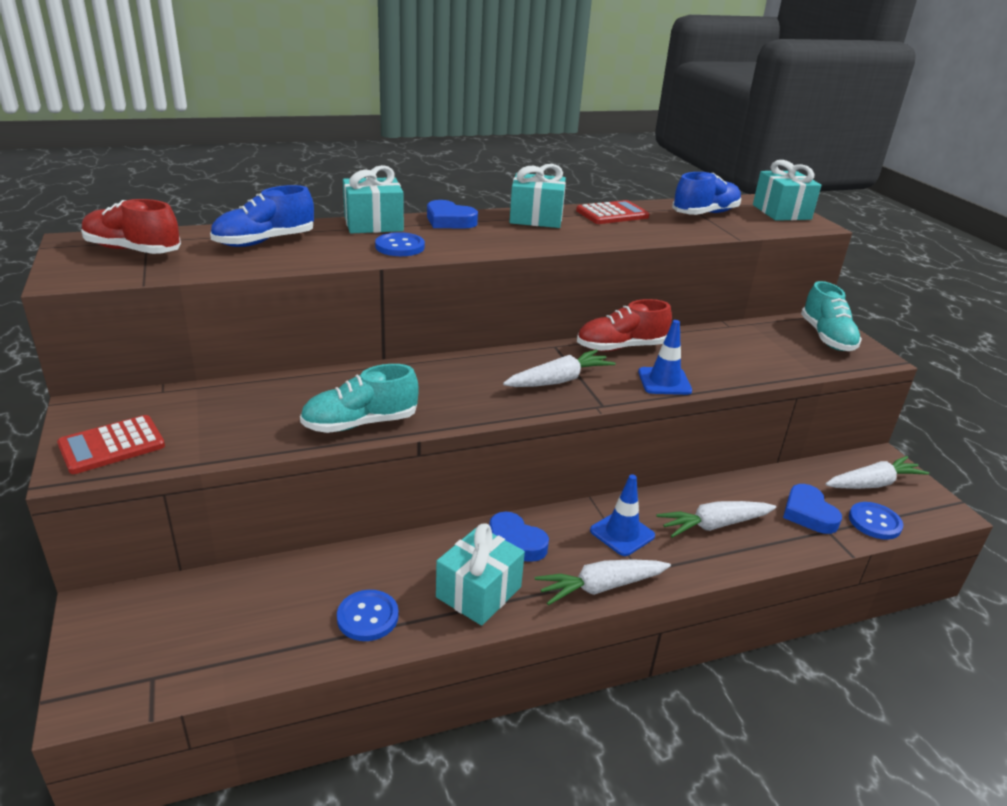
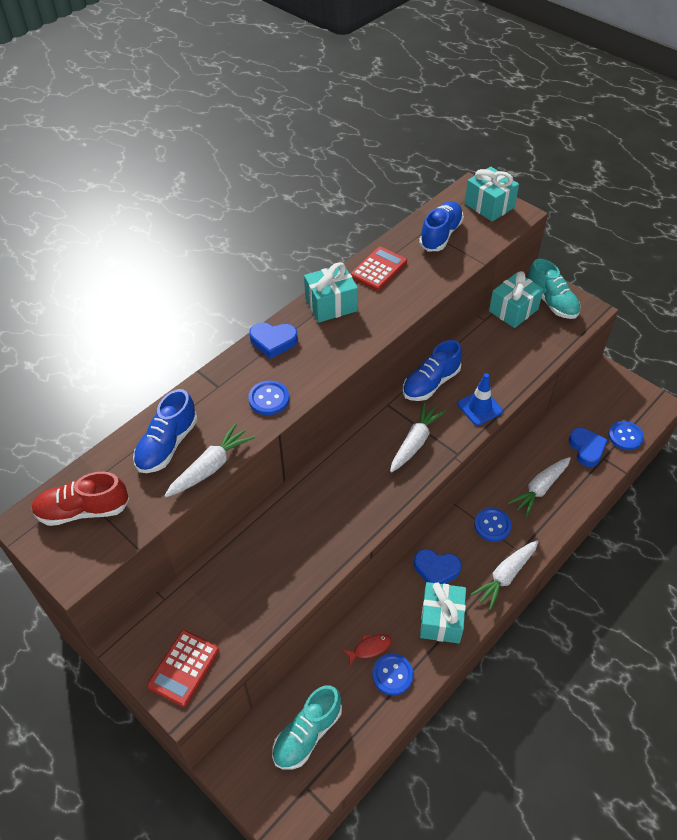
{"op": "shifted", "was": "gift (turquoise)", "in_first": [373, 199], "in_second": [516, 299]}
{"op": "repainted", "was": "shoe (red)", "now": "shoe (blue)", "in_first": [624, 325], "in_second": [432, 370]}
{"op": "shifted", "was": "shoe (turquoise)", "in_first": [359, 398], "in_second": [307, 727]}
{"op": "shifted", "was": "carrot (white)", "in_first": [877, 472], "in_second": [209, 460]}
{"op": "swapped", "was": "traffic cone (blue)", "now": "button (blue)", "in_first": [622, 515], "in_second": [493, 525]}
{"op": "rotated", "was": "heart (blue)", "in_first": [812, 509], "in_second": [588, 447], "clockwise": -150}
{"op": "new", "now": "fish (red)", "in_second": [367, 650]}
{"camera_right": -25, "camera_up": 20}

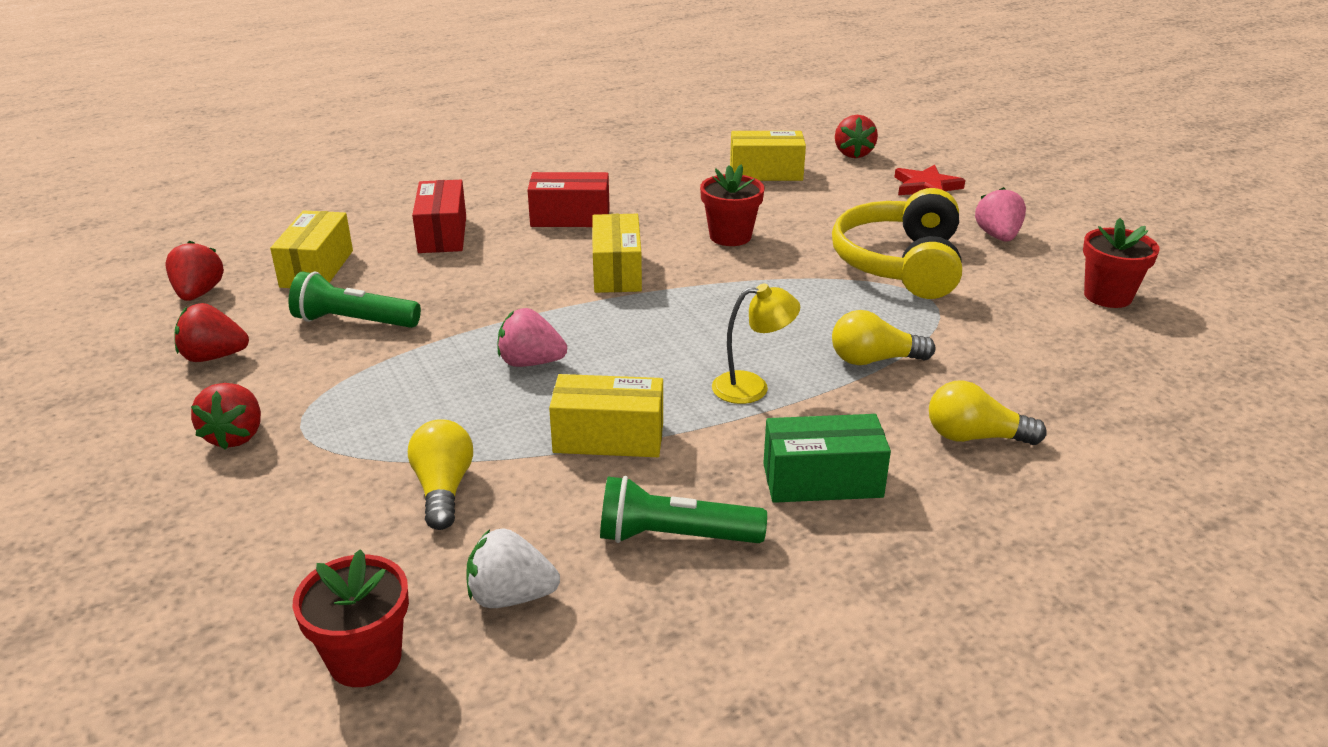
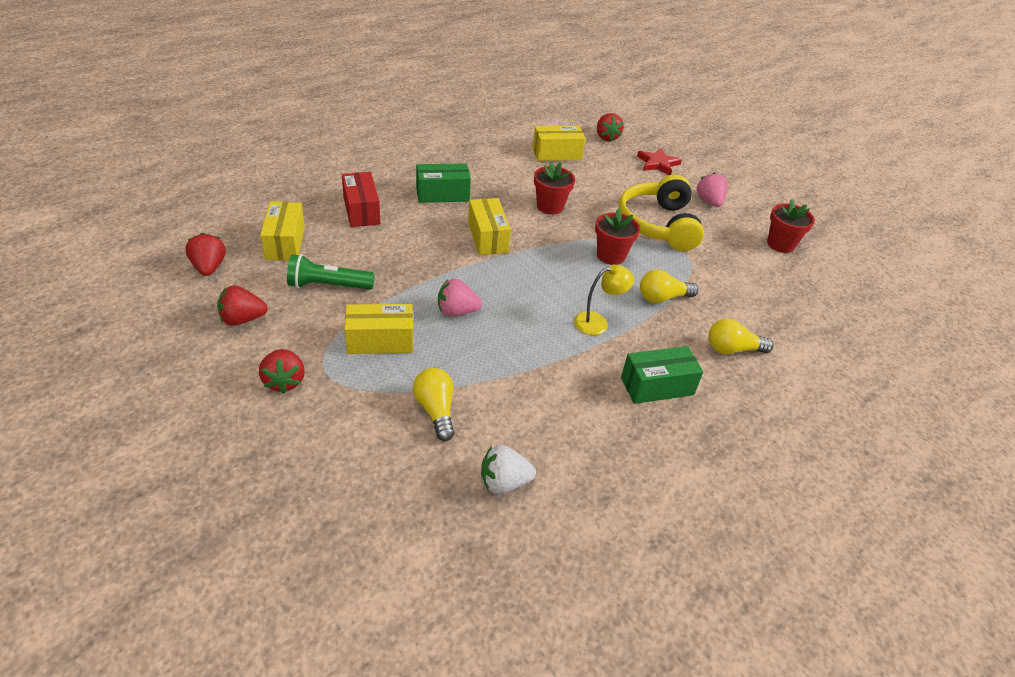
{"op": "repainted", "was": "box (red)", "now": "box (green)", "in_first": [569, 199], "in_second": [443, 183]}
{"op": "shifted", "was": "box (yellow)", "in_first": [606, 415], "in_second": [378, 329]}
{"op": "gone", "was": "flashlight (green)", "in_first": [683, 509]}
{"op": "shifted", "was": "flower pot (red)", "in_first": [351, 618], "in_second": [617, 236]}
{"camera_right": -15, "camera_up": 10}

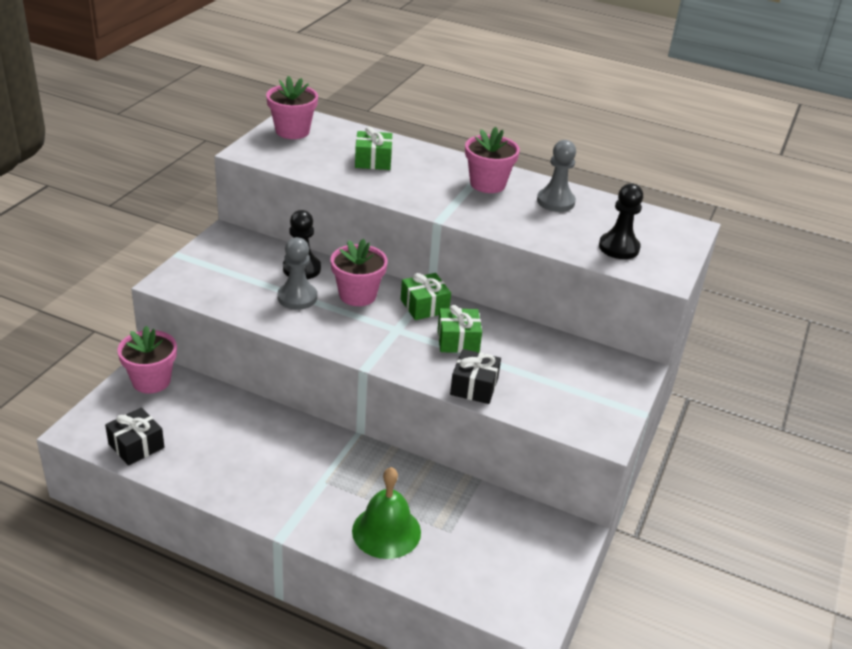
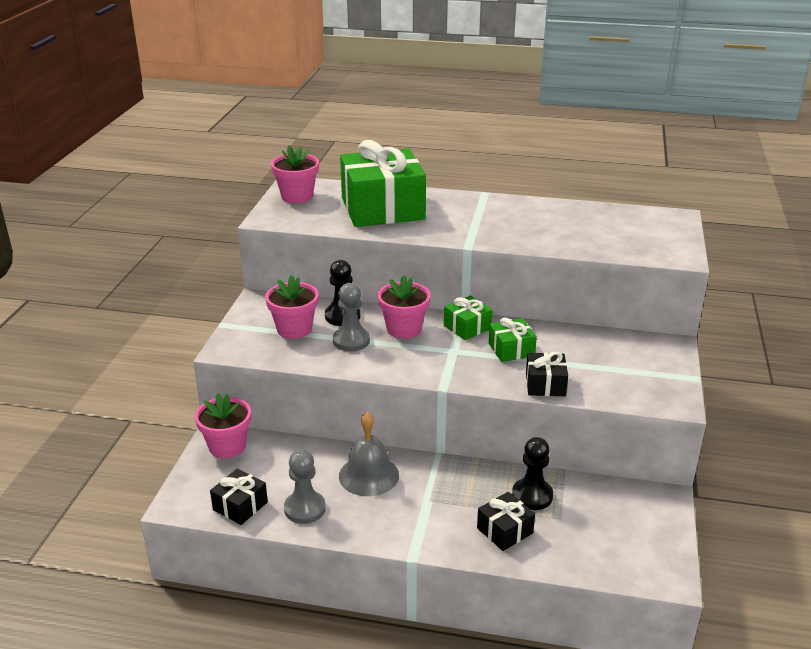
{"op": "scaled", "was": "gift (green)", "in_first": [373, 148], "in_second": [383, 183], "ratio": 2.19}
{"op": "shifted", "was": "flower pot (pink)", "in_first": [492, 160], "in_second": [292, 307]}
{"op": "shifted", "was": "pawn (grey)", "in_first": [556, 176], "in_second": [305, 487]}
{"op": "shifted", "was": "pawn (black)", "in_first": [621, 221], "in_second": [532, 473]}
{"op": "swapped", "was": "bell (green)", "now": "gift (black)", "in_first": [386, 513], "in_second": [506, 521]}
{"op": "new", "now": "bell (grey)", "in_second": [369, 454]}
{"camera_right": -10, "camera_up": -5}

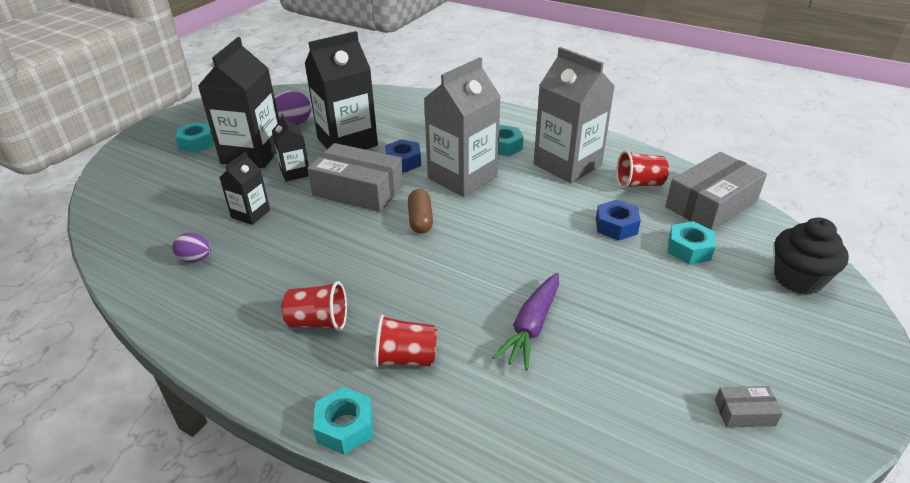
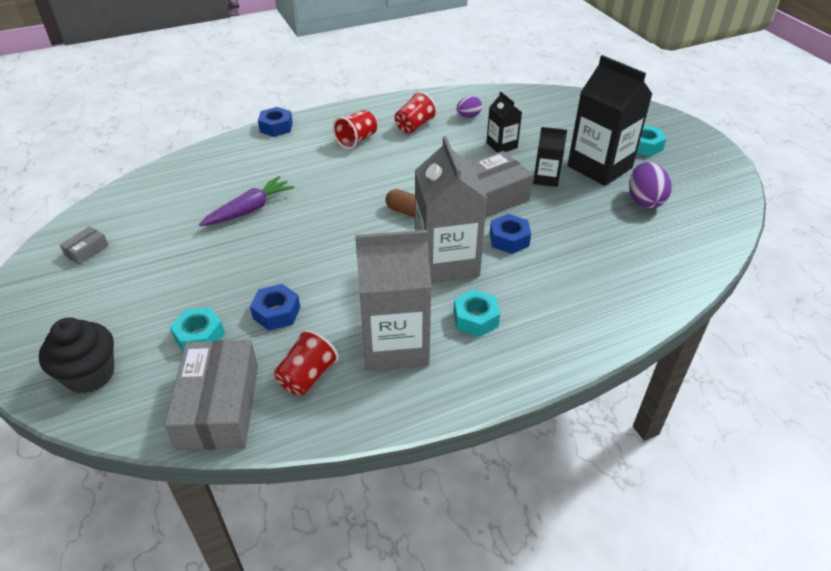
{"op": "gone", "was": "carton (black)", "in_first": [341, 90]}
{"op": "rotated", "was": "carrot (purple)", "in_first": [525, 321], "in_second": [247, 201], "clockwise": 75}
{"op": "shifted", "was": "cup (red)", "in_first": [405, 341], "in_second": [415, 112]}
{"op": "repainted", "was": "nut (turquoise)", "now": "nut (blue)", "in_first": [343, 421], "in_second": [275, 122]}
{"camera_right": 125, "camera_up": 5}

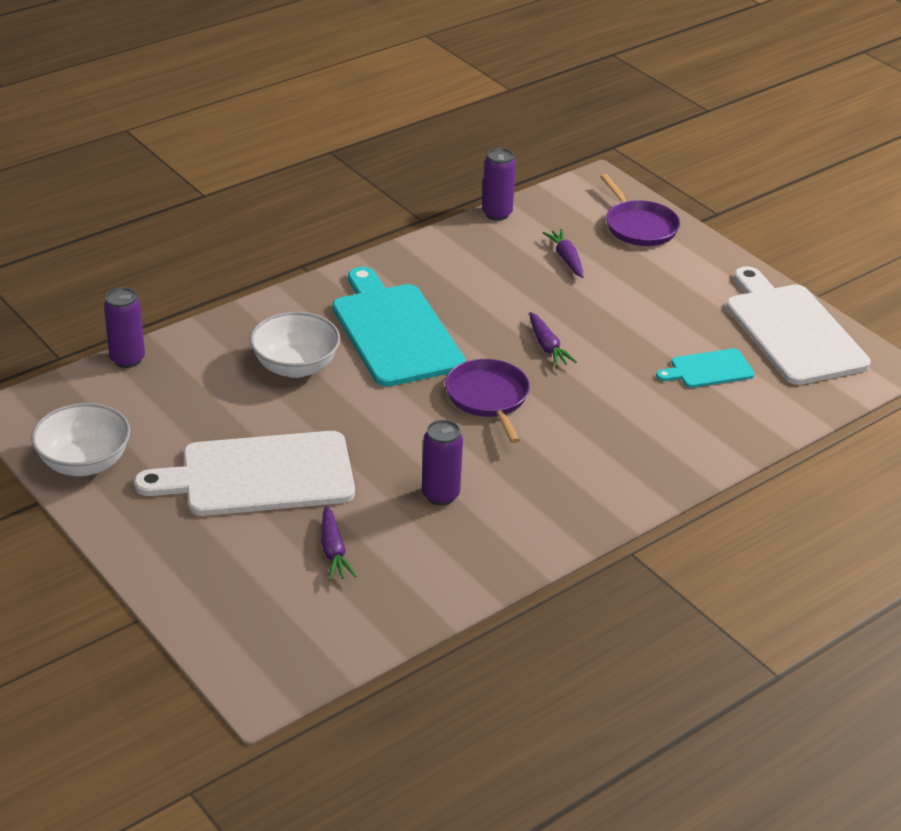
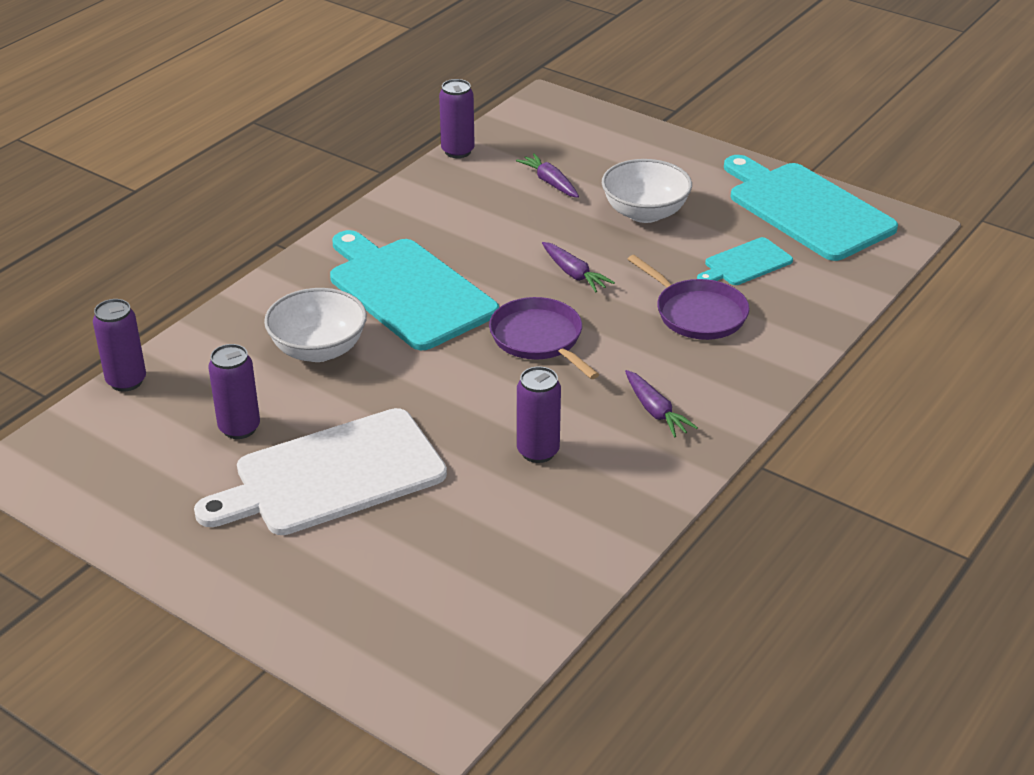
{"op": "shifted", "was": "pan (purple)", "in_first": [640, 210], "in_second": [689, 297]}
{"op": "repainted", "was": "cutting board (white)", "now": "cutting board (turquoise)", "in_first": [798, 325], "in_second": [811, 208]}
{"op": "shifted", "was": "bowl (white)", "in_first": [81, 439], "in_second": [647, 191]}
{"op": "shifted", "was": "carrot (purple)", "in_first": [338, 543], "in_second": [661, 404]}
{"op": "new", "now": "can (purple)", "in_second": [234, 391]}
{"camera_right": -15, "camera_up": 0}

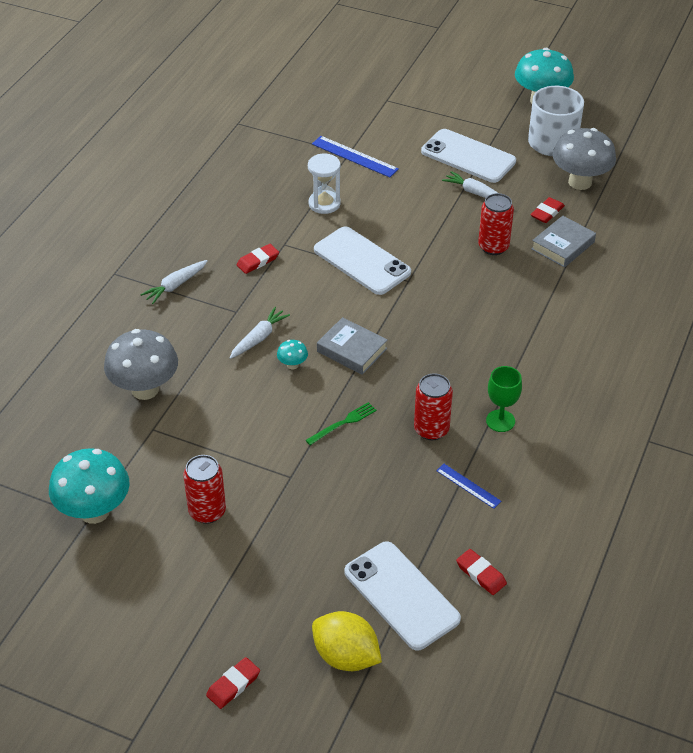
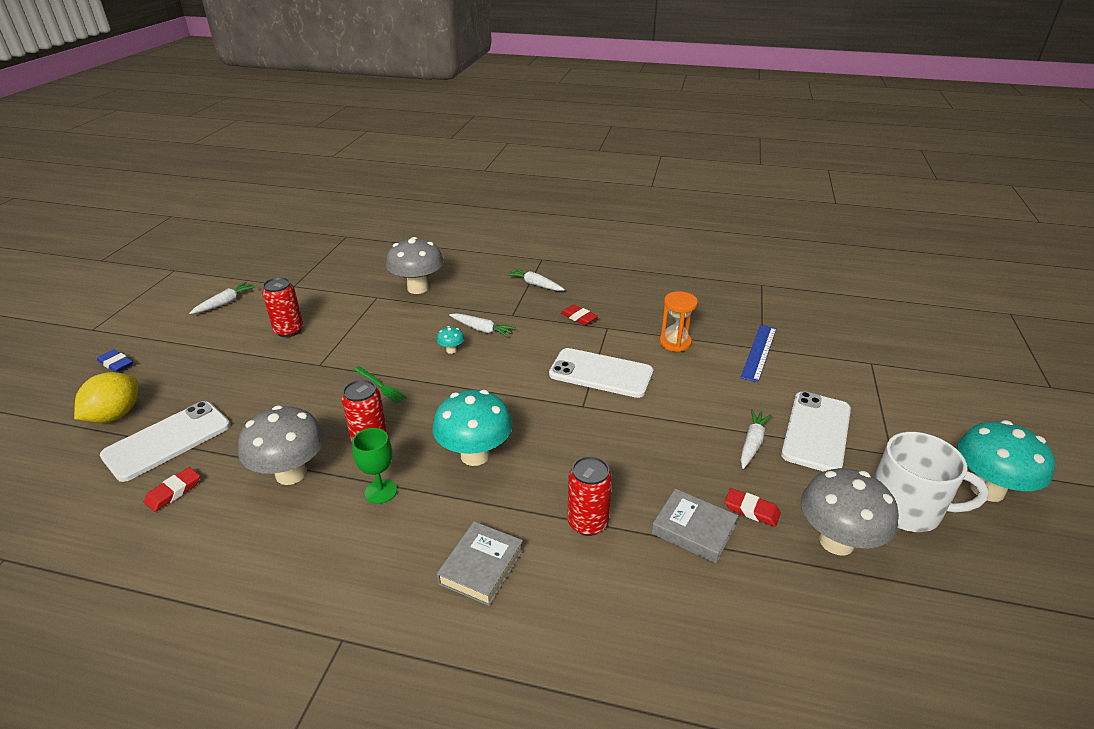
{"op": "repainted", "was": "hourglass (white)", "now": "hourglass (orange)", "in_first": [324, 184], "in_second": [678, 321]}
{"op": "shifted", "was": "can (red)", "in_first": [496, 224], "in_second": [589, 496]}
{"op": "rotated", "was": "phone (white)", "in_first": [362, 261], "in_second": [601, 373], "clockwise": 75}
{"op": "shifted", "was": "book (grey)", "in_first": [352, 346], "in_second": [480, 564]}
{"op": "shifted", "was": "mushroom (turquoise)", "in_first": [89, 486], "in_second": [472, 428]}
{"op": "swapped", "was": "ruler (blue)", "now": "mushroom (grey)", "in_first": [468, 486], "in_second": [281, 445]}
{"op": "repainted", "was": "eraser (red)", "now": "eraser (blue)", "in_first": [233, 683], "in_second": [115, 360]}
{"op": "new", "now": "carrot (white)", "in_second": [222, 298]}
{"camera_right": 80, "camera_up": -10}

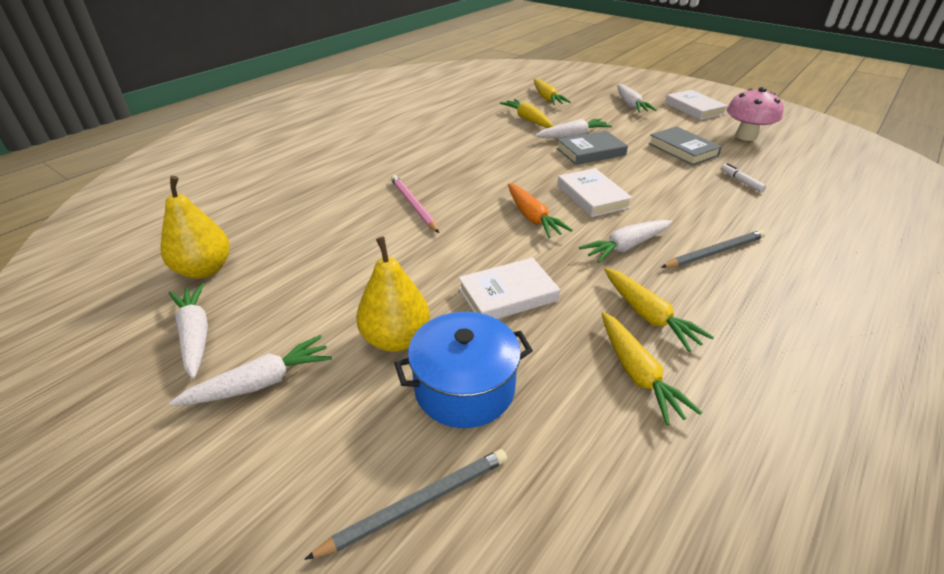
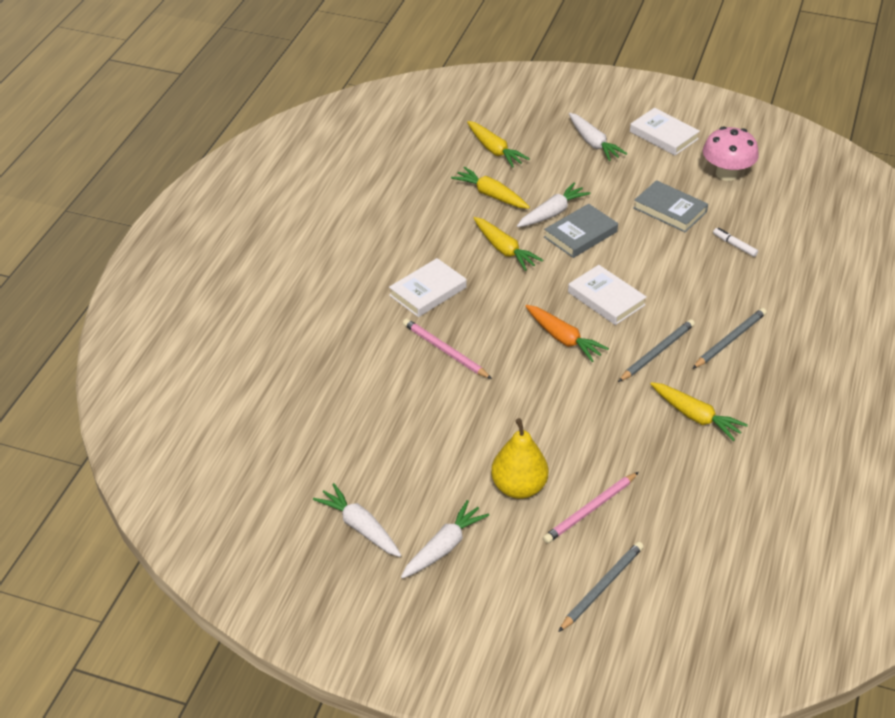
{"op": "gone", "was": "pear (yellow)", "in_first": [195, 227]}
{"op": "swapped", "was": "carrot (white)", "now": "pencil (grey)", "in_first": [625, 241], "in_second": [656, 350]}
{"op": "shifted", "was": "book (white)", "in_first": [509, 288], "in_second": [428, 287]}
{"op": "swapped", "was": "pot (blue)", "now": "pencil (pink)", "in_first": [463, 370], "in_second": [591, 507]}
{"op": "shifted", "was": "carrot (yellow)", "in_first": [651, 368], "in_second": [508, 244]}
{"camera_right": -20, "camera_up": 5}

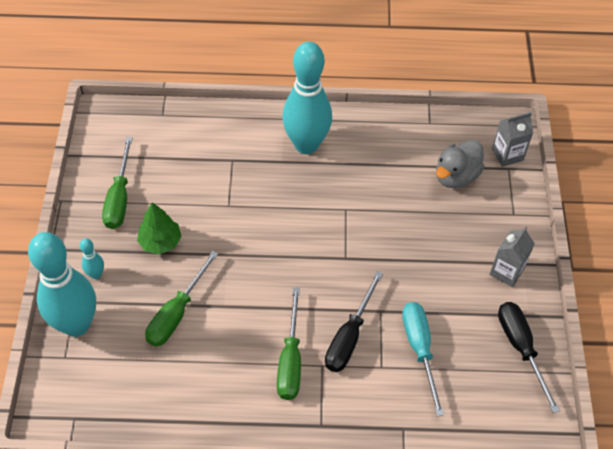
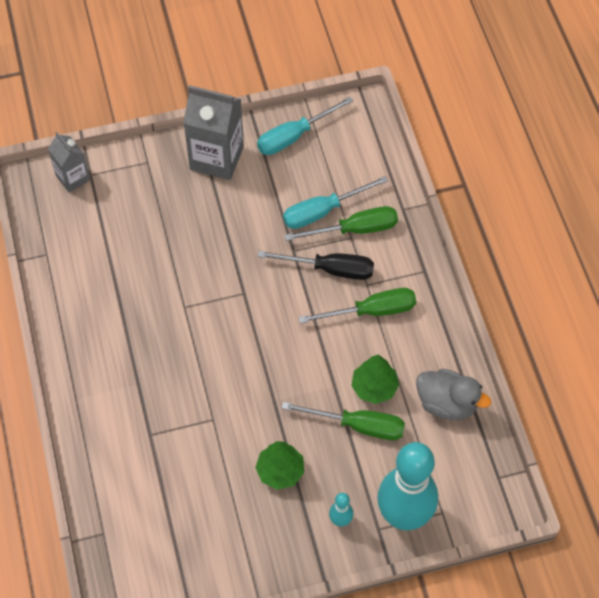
{"op": "gone", "was": "bowling pin (turquoise)", "in_first": [307, 98]}
{"op": "shifted", "was": "screwdriver (green)", "in_first": [117, 183], "in_second": [341, 223]}
{"op": "shifted", "was": "duck (grey)", "in_first": [460, 164], "in_second": [453, 394]}
{"op": "scaled", "was": "carton (grey)", "in_first": [512, 257], "in_second": [213, 132], "ratio": 1.7}
{"op": "repainted", "was": "screwdriver (black)", "now": "screwdriver (turquoise)", "in_first": [529, 357], "in_second": [305, 126]}
{"op": "new", "now": "tree (green)", "in_second": [375, 379]}
{"camera_right": -105, "camera_up": 5}

